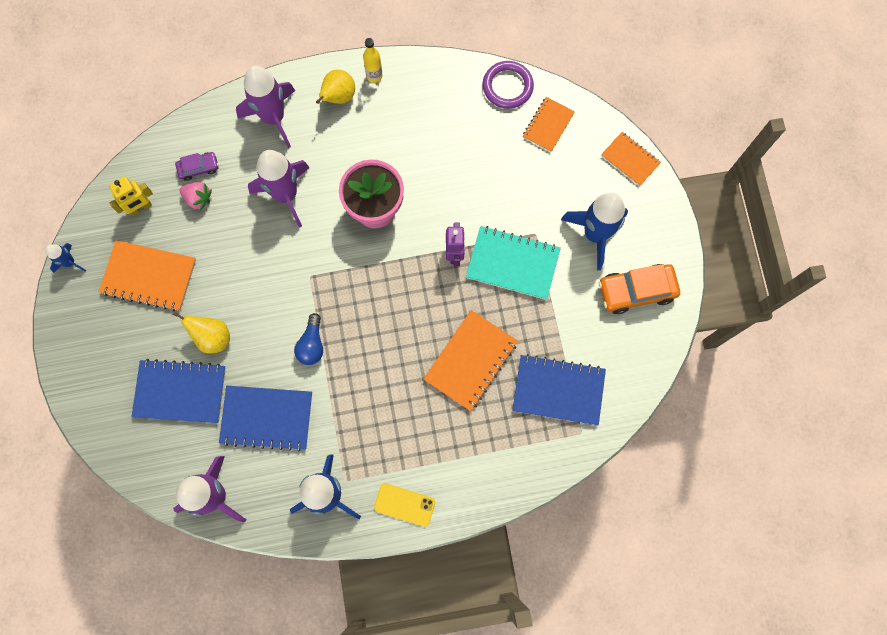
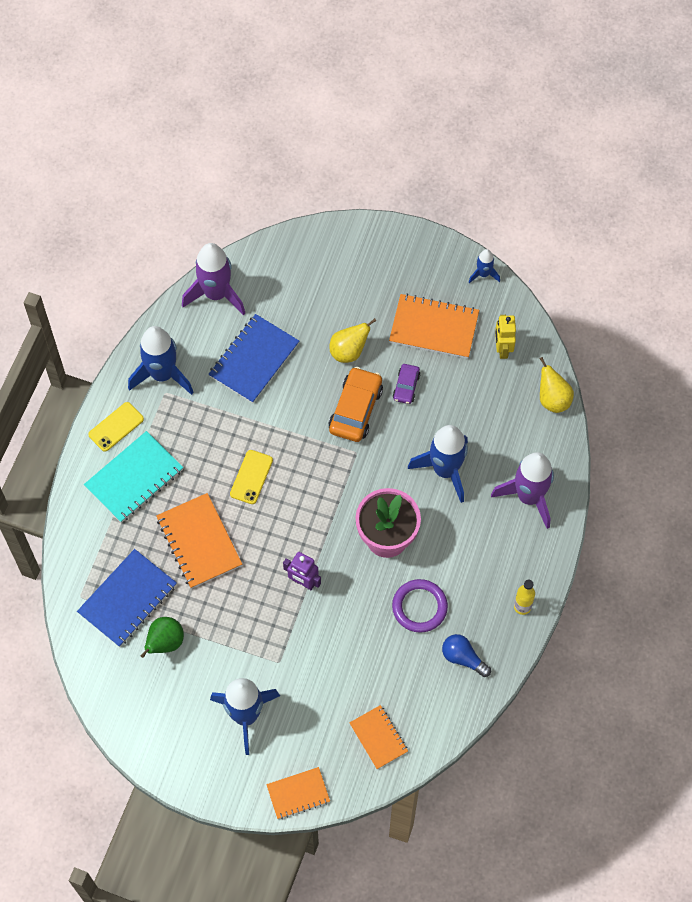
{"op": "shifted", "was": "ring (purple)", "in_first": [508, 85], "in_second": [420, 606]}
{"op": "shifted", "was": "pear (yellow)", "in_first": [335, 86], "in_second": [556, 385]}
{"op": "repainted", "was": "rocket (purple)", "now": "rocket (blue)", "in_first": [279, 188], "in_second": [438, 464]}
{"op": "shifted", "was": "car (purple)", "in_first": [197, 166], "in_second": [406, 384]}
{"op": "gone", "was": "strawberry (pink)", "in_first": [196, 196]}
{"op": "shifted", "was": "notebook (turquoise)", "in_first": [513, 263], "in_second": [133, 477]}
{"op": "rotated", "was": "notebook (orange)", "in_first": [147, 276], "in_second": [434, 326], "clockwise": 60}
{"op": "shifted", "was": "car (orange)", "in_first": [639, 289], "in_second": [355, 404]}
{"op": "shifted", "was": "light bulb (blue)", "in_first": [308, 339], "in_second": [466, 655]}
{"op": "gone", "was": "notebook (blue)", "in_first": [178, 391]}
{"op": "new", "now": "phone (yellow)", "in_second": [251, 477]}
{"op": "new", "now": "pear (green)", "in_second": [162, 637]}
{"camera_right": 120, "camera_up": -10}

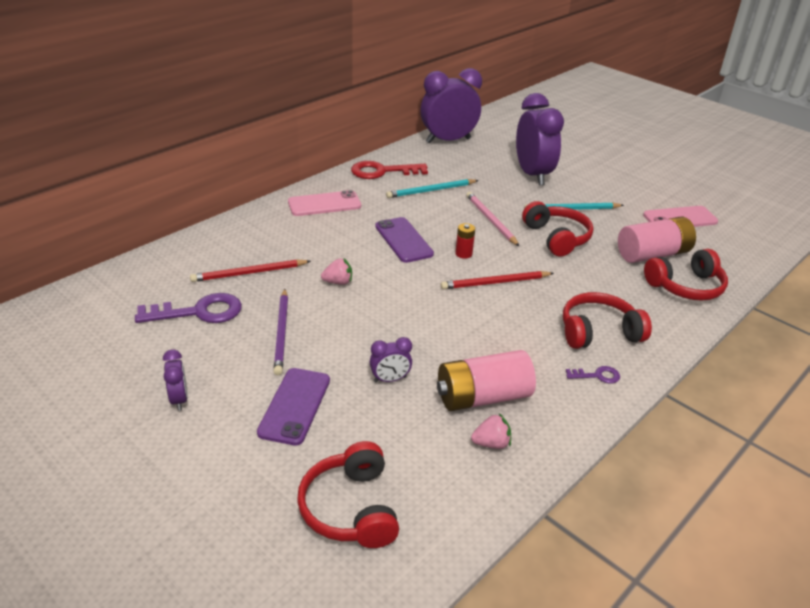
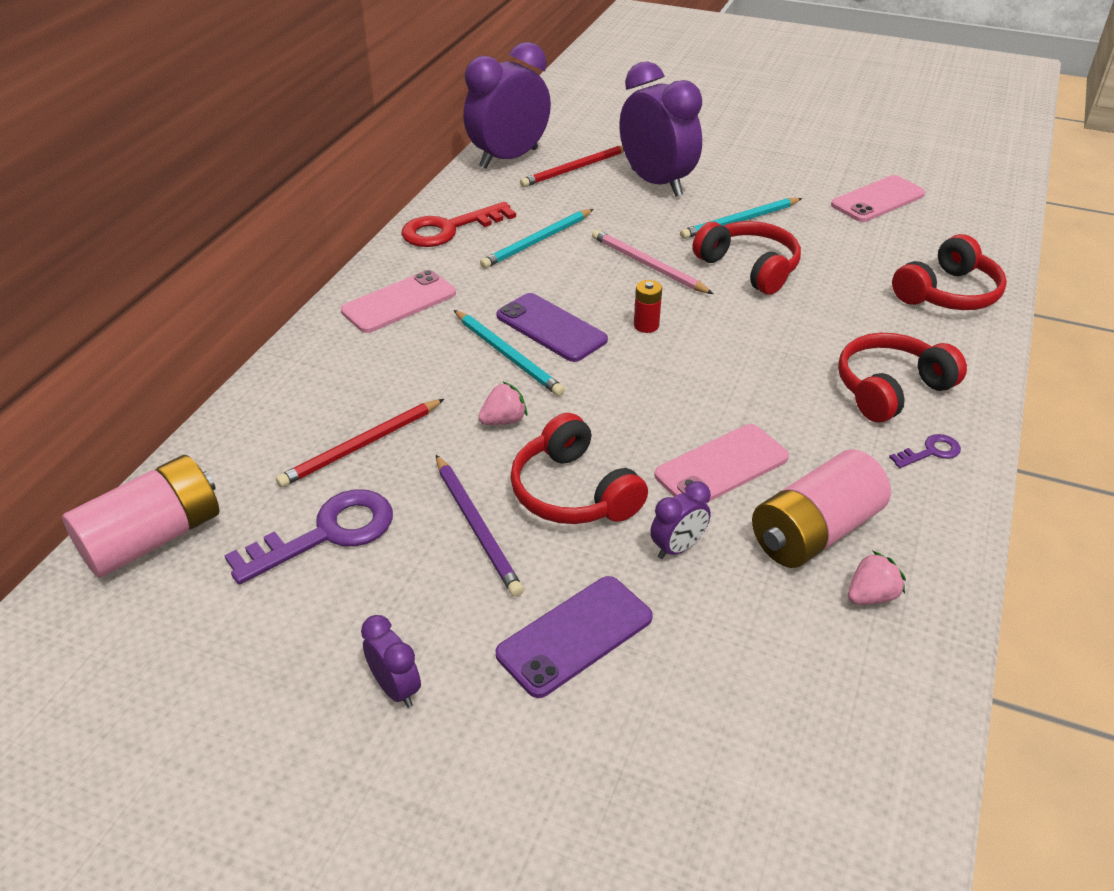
{"op": "shifted", "was": "battery (pink)", "in_first": [657, 240], "in_second": [140, 516]}
{"op": "shifted", "was": "pencil (red)", "in_first": [497, 280], "in_second": [572, 166]}
{"op": "rotated", "was": "phone (purple)", "in_first": [293, 407], "in_second": [574, 637], "clockwise": 60}
{"op": "shifted", "was": "headphones (red)", "in_first": [348, 494], "in_second": [579, 468]}
{"op": "new", "now": "pencil (turquoise)", "in_second": [509, 353]}
{"op": "new", "now": "phone (pink)", "in_second": [721, 463]}
{"camera_right": -20, "camera_up": 5}

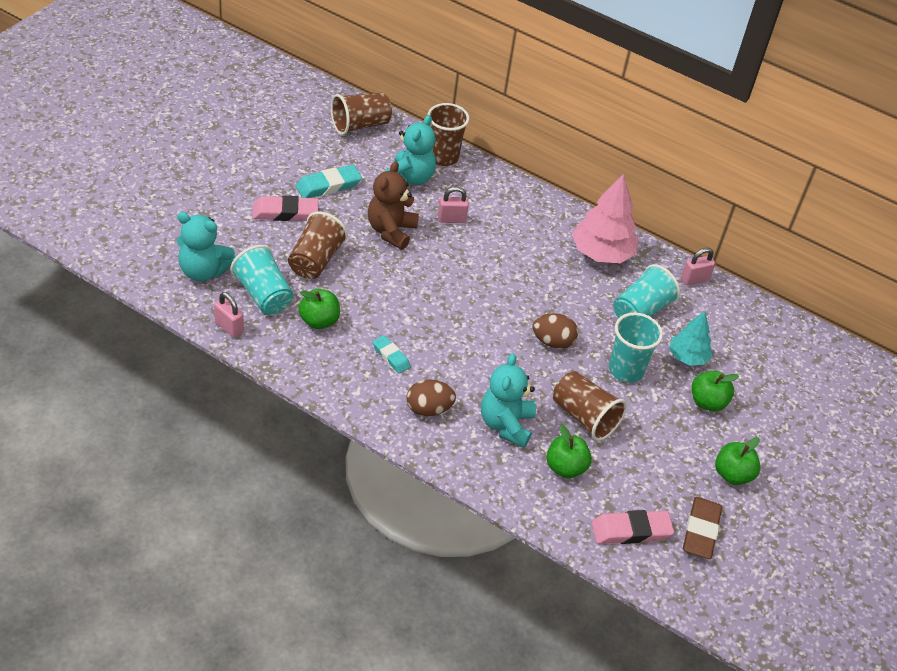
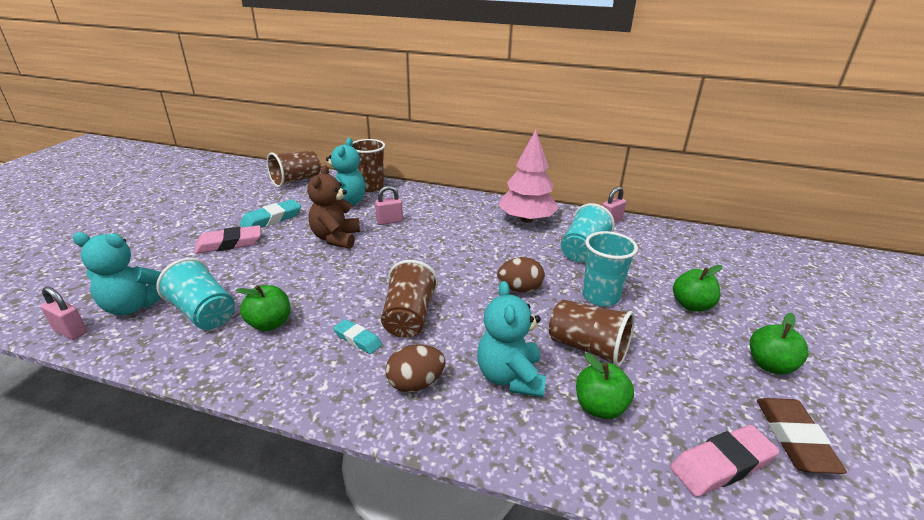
{"op": "shifted", "was": "cup (brown)", "in_first": [318, 245], "in_second": [409, 299]}
{"op": "shifted", "was": "padlock (pink)", "in_first": [229, 315], "in_second": [63, 313]}
{"op": "gone", "was": "tree (turquoise)", "in_first": [690, 338]}
{"camera_right": -10, "camera_up": -15}

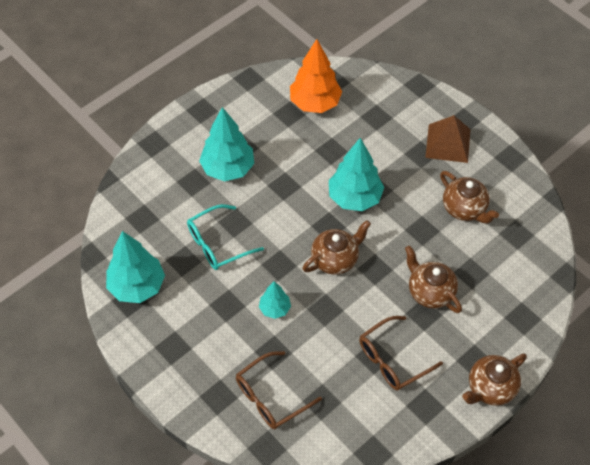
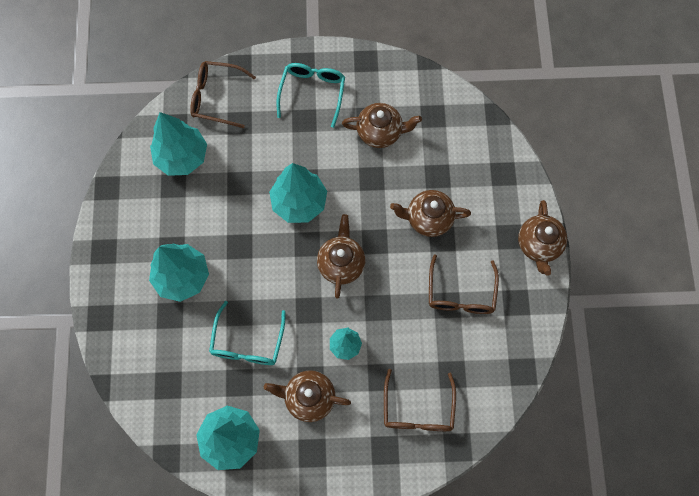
{"op": "repainted", "was": "tree (orange)", "now": "tree (turquoise)", "in_first": [316, 76], "in_second": [178, 144]}
{"op": "swapped", "was": "pyramid (brown)", "now": "glasses (turquoise)", "in_first": [448, 139], "in_second": [310, 95]}
{"op": "new", "now": "glasses (brown)", "in_second": [223, 94]}
{"op": "new", "now": "teapot (brown)", "in_second": [307, 396]}
{"camera_right": -50, "camera_up": 15}

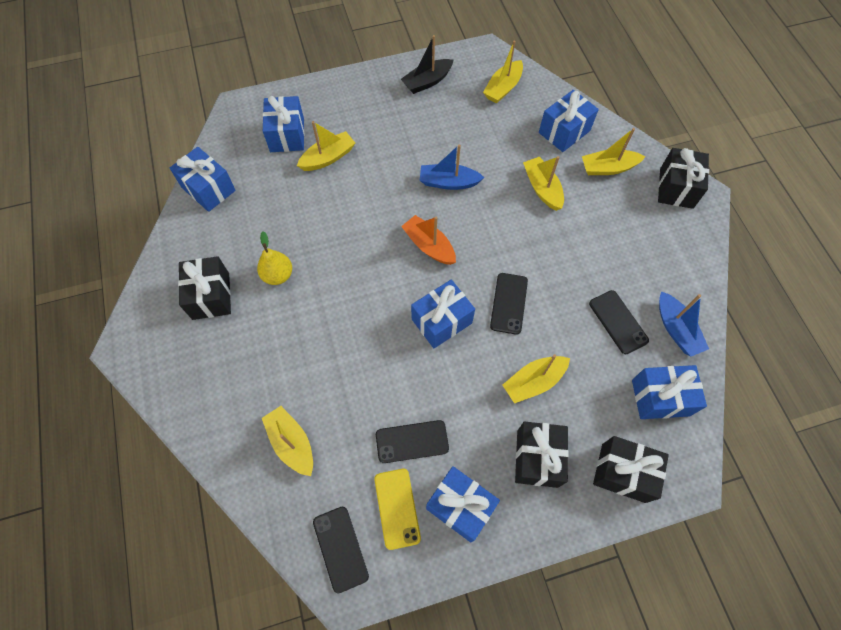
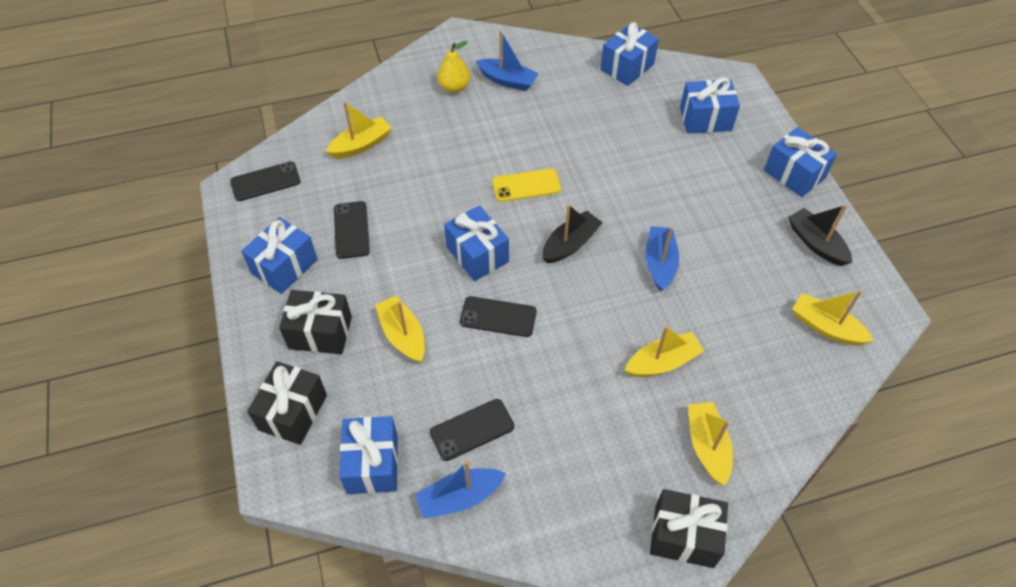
{"op": "shifted", "was": "gift (blue)", "in_first": [569, 121], "in_second": [800, 162]}
{"op": "gone", "was": "boat (yellow)", "in_first": [326, 146]}
{"op": "repainted", "was": "boat (orange)", "now": "boat (black)", "in_first": [428, 240], "in_second": [572, 233]}
{"op": "shifted", "was": "pear (yellow)", "in_first": [274, 258], "in_second": [453, 67]}
{"op": "swapped", "was": "gift (black)", "now": "boat (blue)", "in_first": [204, 288], "in_second": [507, 60]}
{"op": "shifted", "was": "phone (yellow)", "in_first": [397, 509], "in_second": [526, 185]}
{"camera_right": 90, "camera_up": -10}

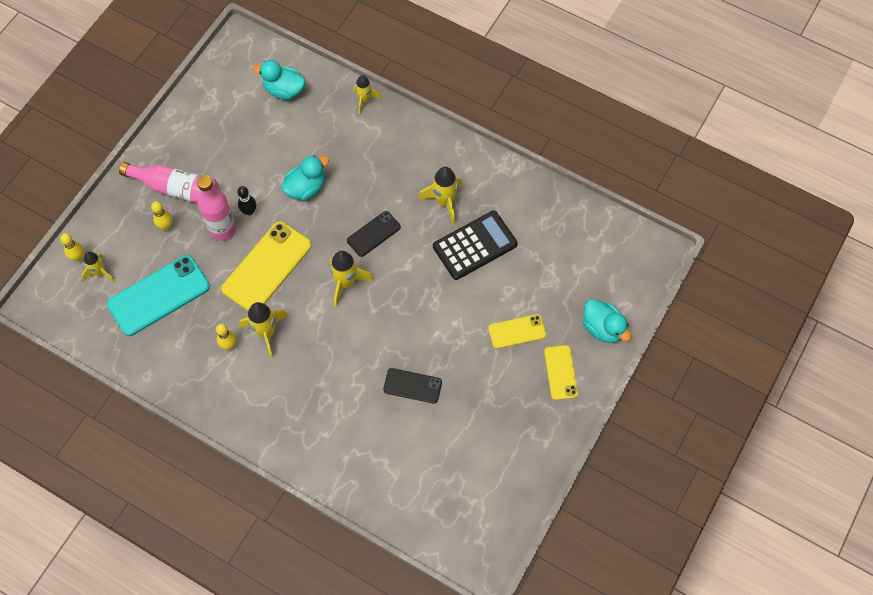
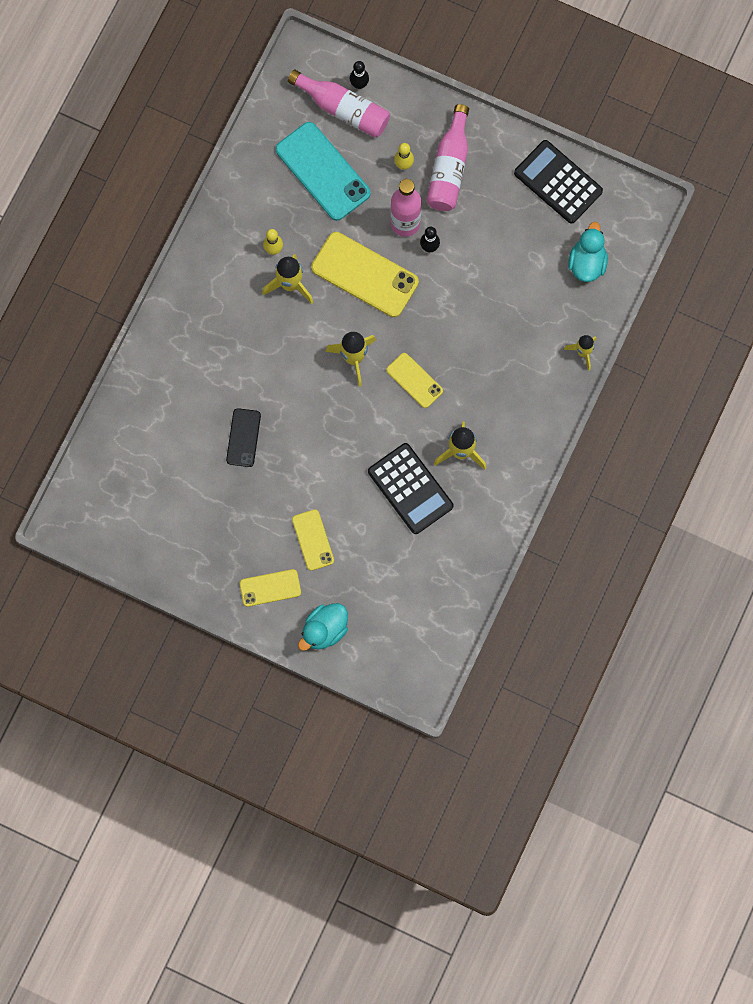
{"op": "gone", "was": "duck (turquoise)", "in_first": [305, 178]}
{"op": "repainted", "was": "phone (black)", "now": "phone (yellow)", "in_first": [374, 234], "in_second": [414, 380]}
{"op": "repainted", "was": "bowling pin (yellow)", "now": "bowling pin (black)", "in_first": [72, 247], "in_second": [359, 75]}
{"op": "swapped", "was": "rocket (yellow)", "now": "bottle (pink)", "in_first": [98, 267], "in_second": [339, 104]}
{"op": "new", "now": "calculator (black)", "in_second": [558, 182]}
{"camera_right": 85, "camera_up": 10}

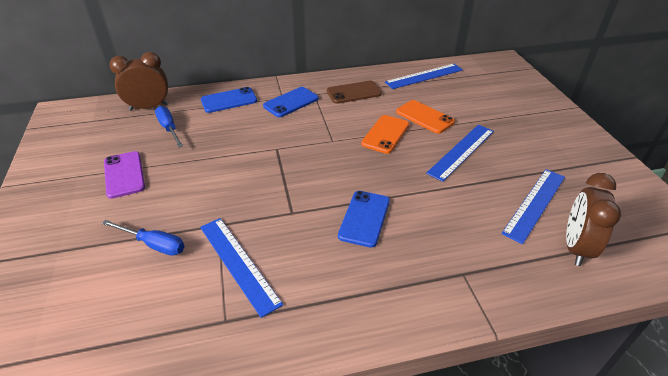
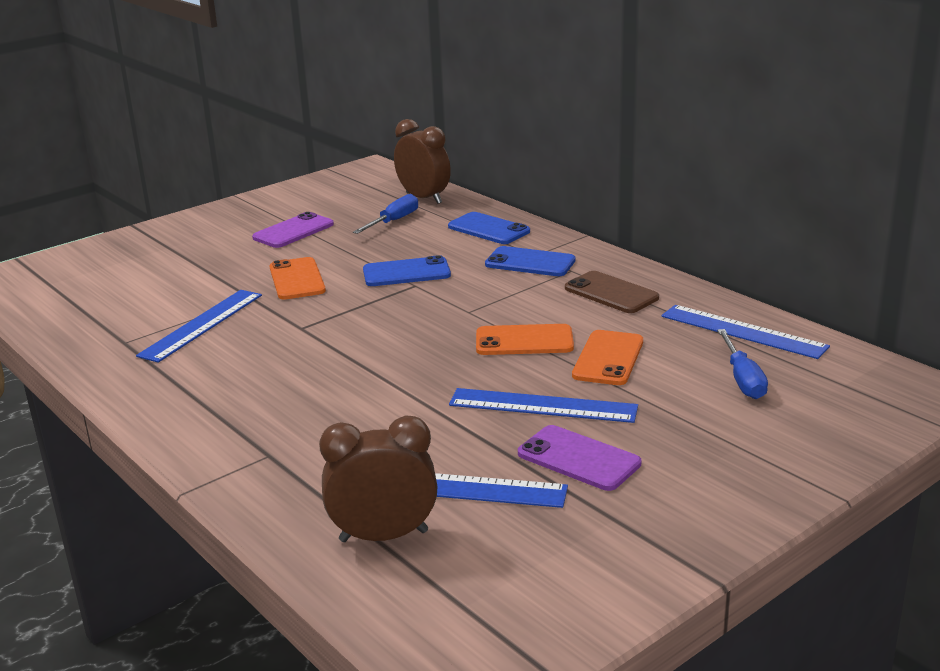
{"op": "shifted", "was": "phone (blue)", "in_first": [364, 219], "in_second": [407, 270]}
{"op": "shifted", "was": "screwdriver (blue)", "in_first": [143, 238], "in_second": [742, 364]}
{"op": "new", "now": "phone (orange)", "in_second": [298, 278]}
{"op": "new", "now": "phone (purple)", "in_second": [579, 458]}
{"camera_right": 65, "camera_up": -15}

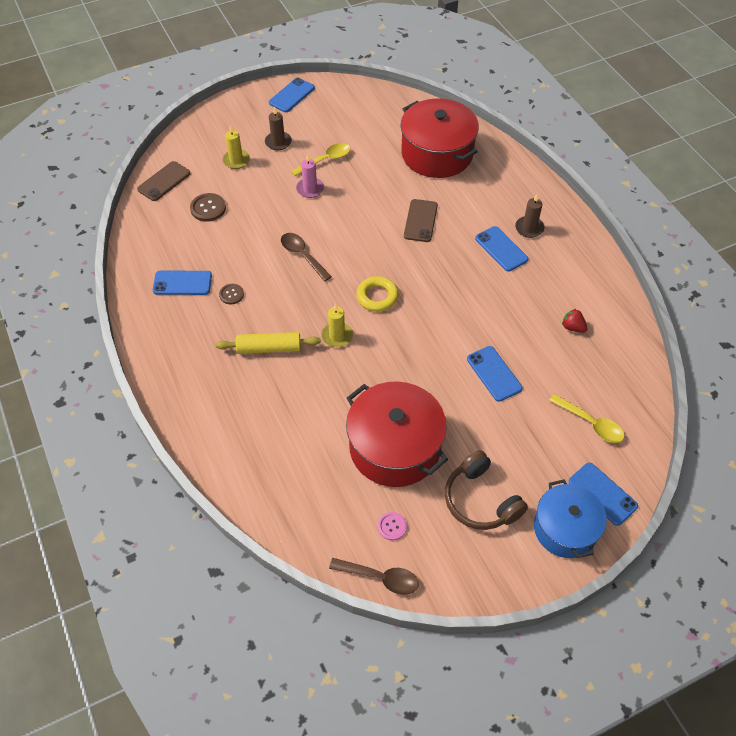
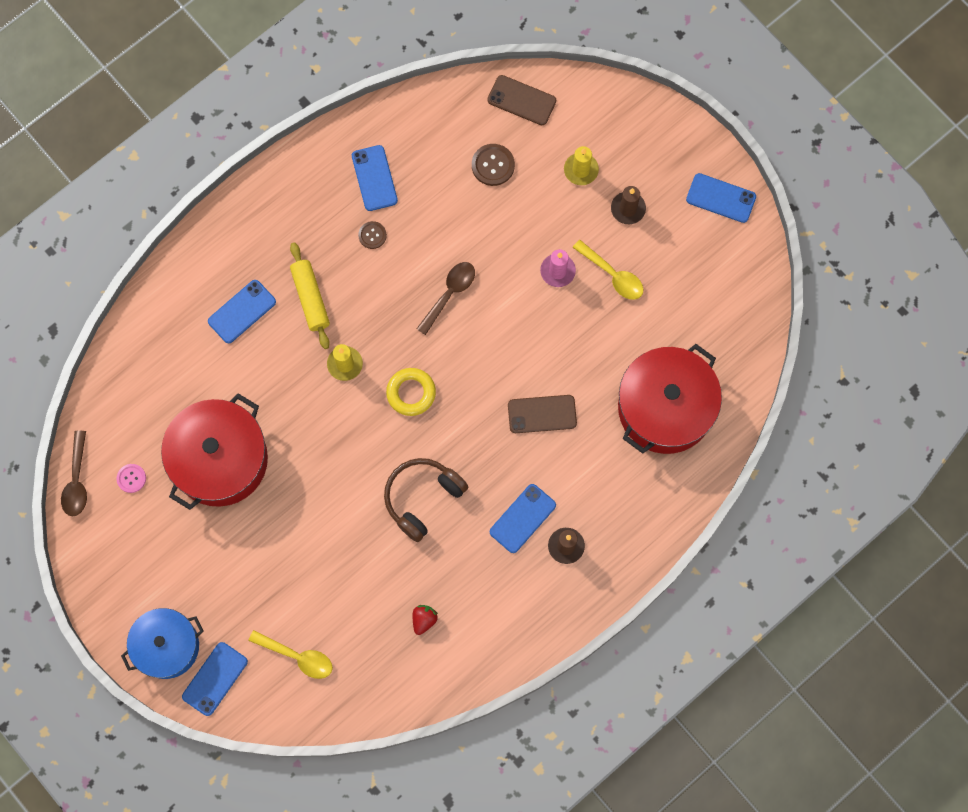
{"op": "shifted", "was": "phone (blue)", "in_first": [495, 374], "in_second": [242, 311]}
{"op": "rotated", "was": "spoon (yellow)", "in_first": [587, 418], "in_second": [290, 654], "clockwise": -90}
{"op": "shifted", "was": "headphones (brown)", "in_first": [486, 490], "in_second": [426, 500]}
{"camera_right": 75, "camera_up": 20}

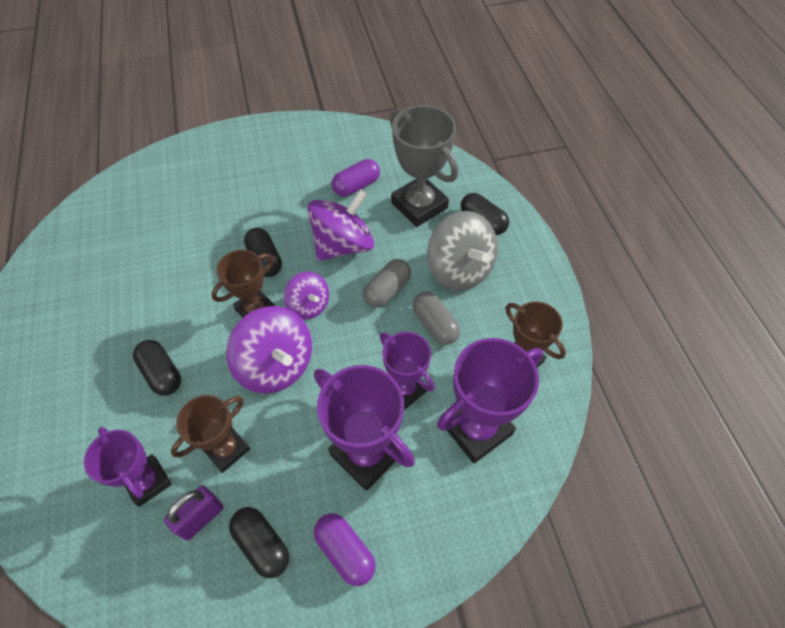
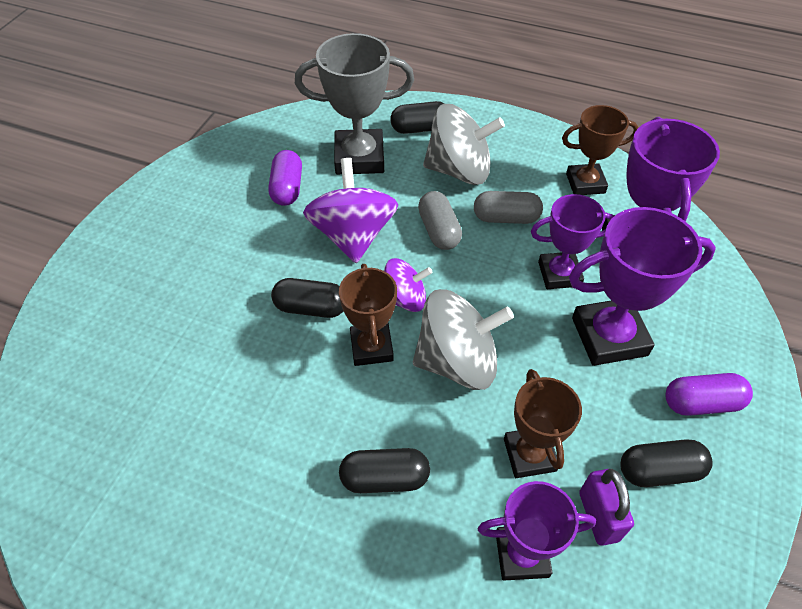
{"op": "repainted", "was": "spinning top (purple)", "now": "spinning top (grey)", "in_first": [269, 349], "in_second": [463, 339]}
{"camera_right": -55, "camera_up": -5}

